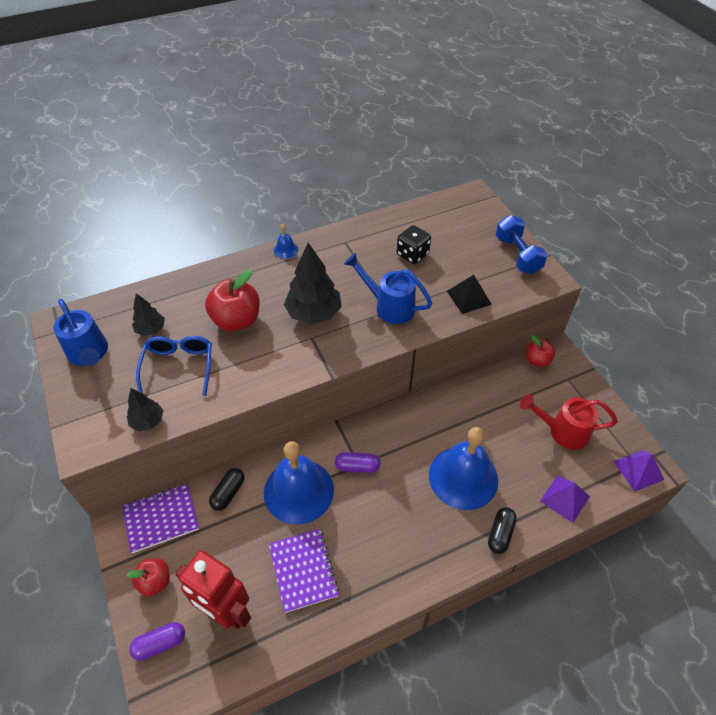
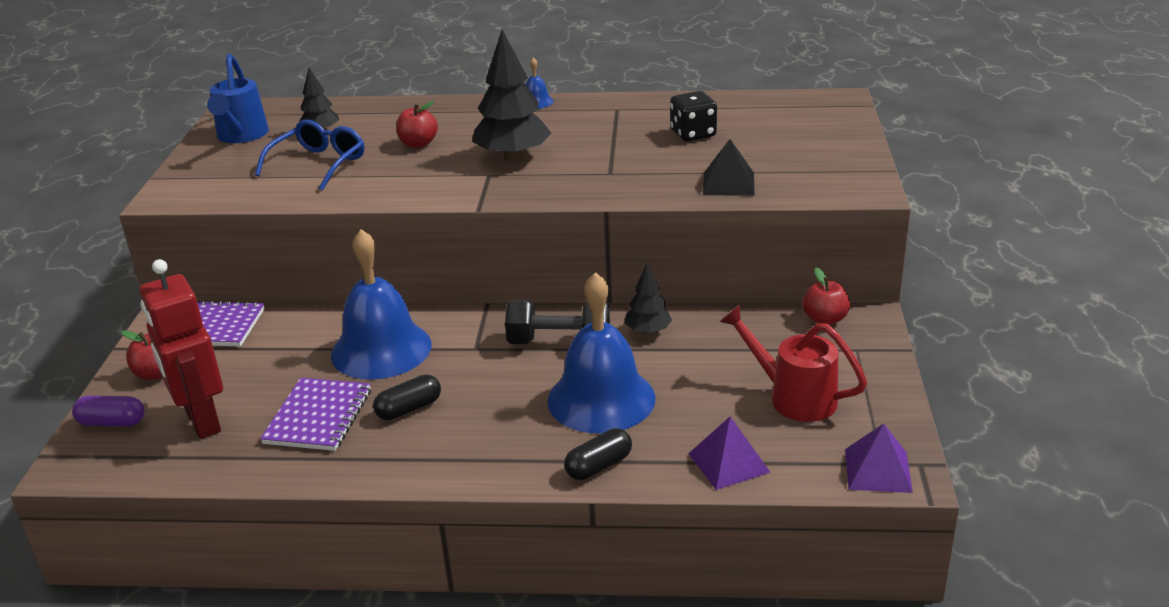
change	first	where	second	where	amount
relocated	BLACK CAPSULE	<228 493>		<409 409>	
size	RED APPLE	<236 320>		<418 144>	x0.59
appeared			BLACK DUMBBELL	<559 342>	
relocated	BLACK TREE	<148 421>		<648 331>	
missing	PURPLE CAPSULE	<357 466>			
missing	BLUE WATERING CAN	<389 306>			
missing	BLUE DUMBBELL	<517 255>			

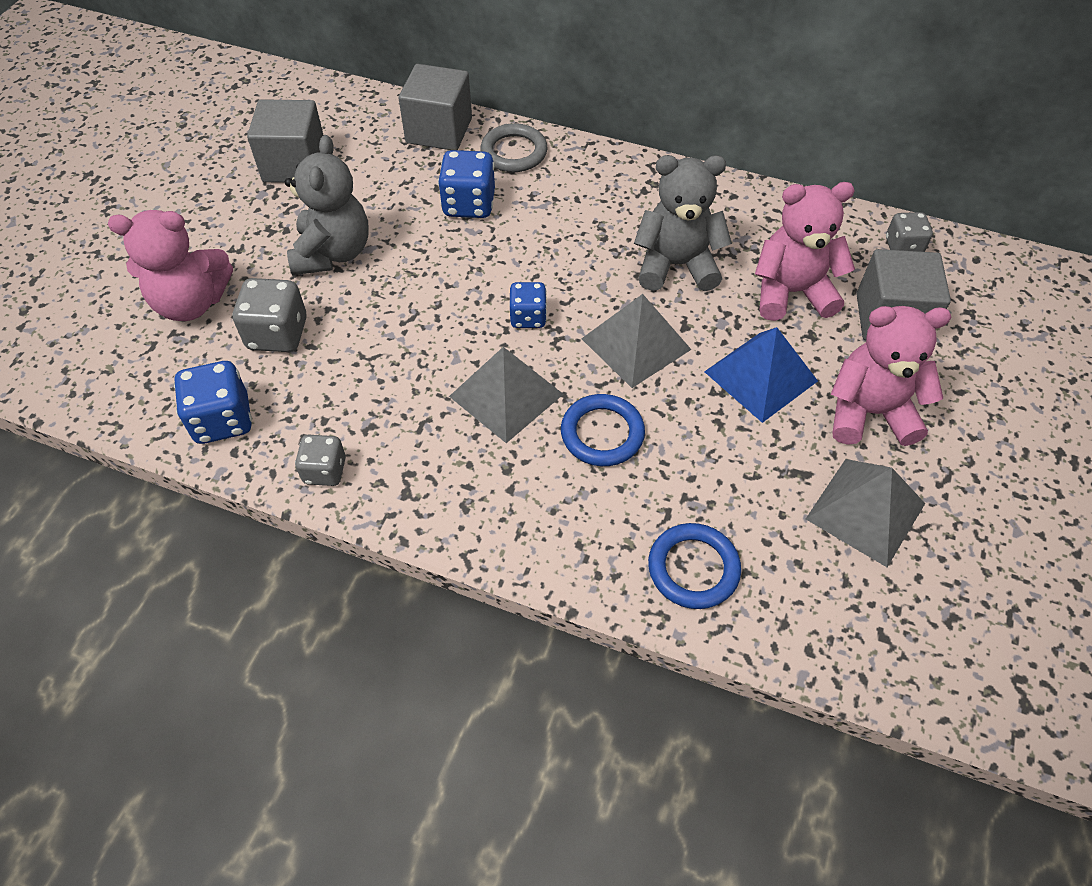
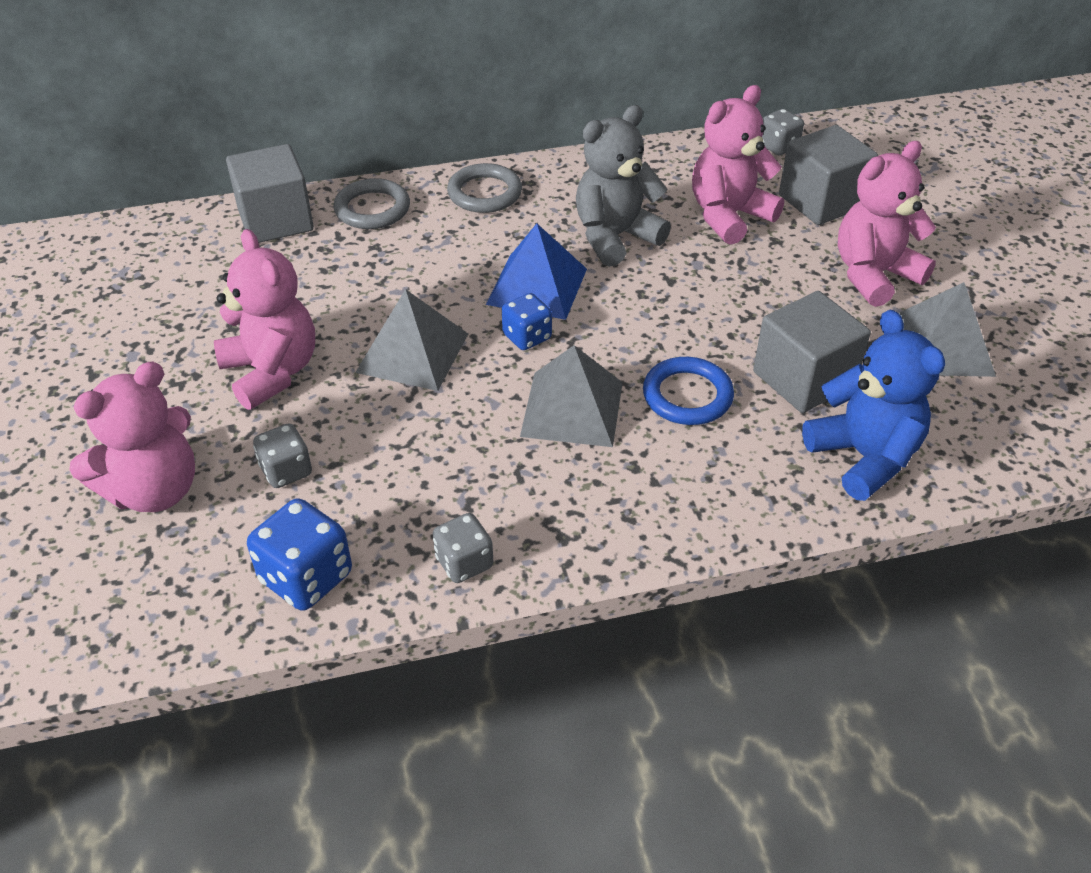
change	first	where	second	where	amount
colour	GREY TEDDY BEAR	<333 253>	PINK TEDDY BEAR	<272 372>	
size	GREY DICE	<277 334>		<286 471>	x0.65
relocated	GREY PYRAMID	<635 344>		<412 353>	
appeared			GREY RING	<485 193>	
relocated	BLUE PYRAMID	<761 376>		<537 286>	
relocated	GREY CUBE	<294 164>		<803 379>	
exchanged	BLUE RING	<693 568>	BLUE TEDDY BEAR	<864 457>	
missing	BLUE DICE	<469 204>			

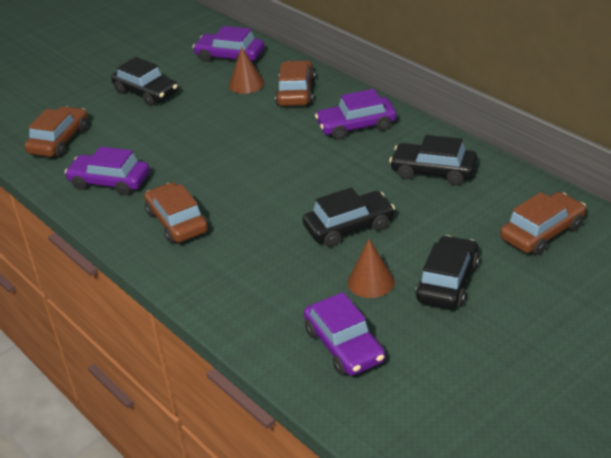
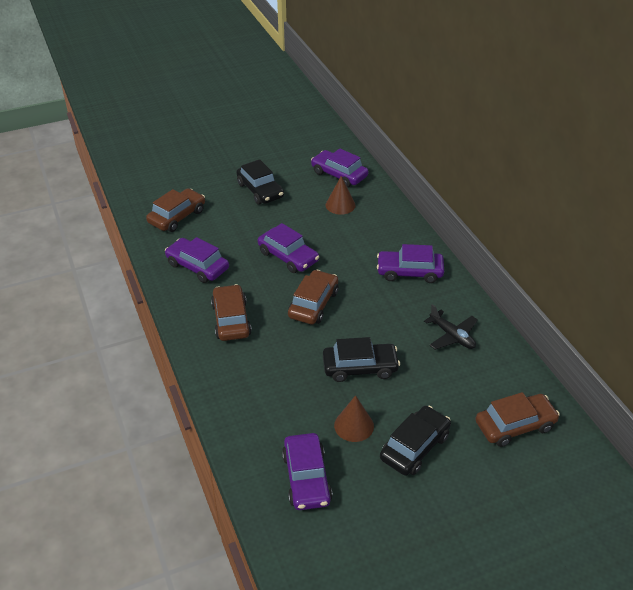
change	first	where	second	where	amount
appeared			PURPLE CAR	<288 256>	
relocated	BROWN CAR	<296 92>		<313 304>	
exchanged	BLACK CAR	<433 171>	BLACK PLANE	<452 336>	

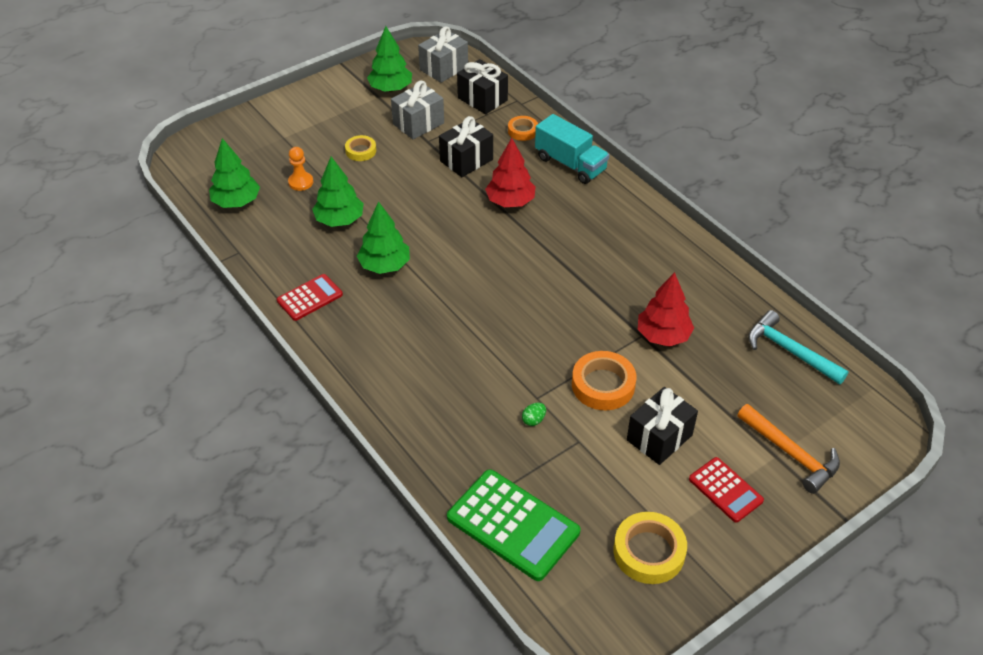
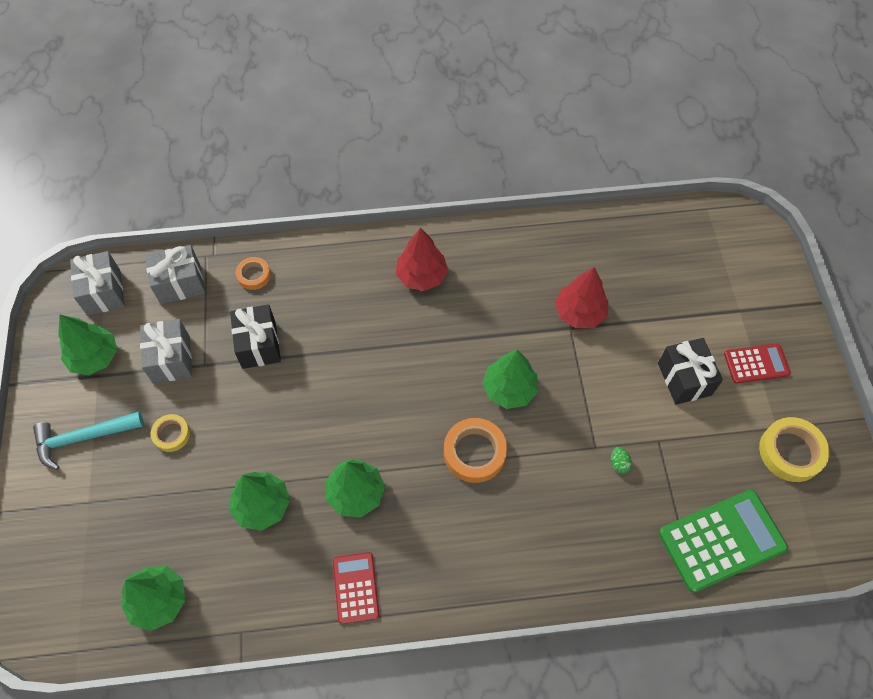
change	first	where	second	where	amount
relocated	TURQUOISE HAMMER	<790 351>		<83 438>	
colour	BLACK GIFT	<482 99>	GREY GIFT	<180 284>	
relocated	RED TREE	<510 201>		<421 276>	
relocated	ORANGE TAPE	<603 385>		<474 452>	
appeared			GREEN TREE	<509 389>	
missing	ORANGE PAWN	<301 182>			
missing	TURQUOISE TRUCK	<570 164>			
missing	ORANGE HAMMER	<790 453>			

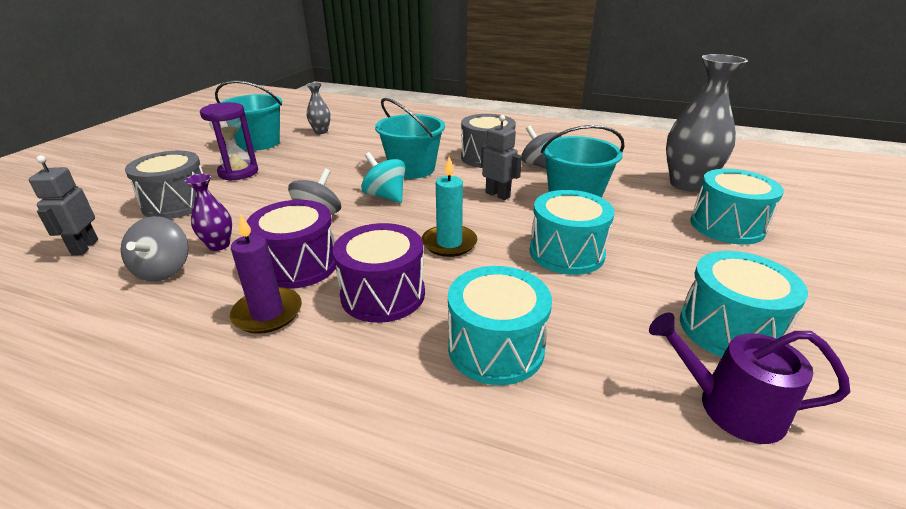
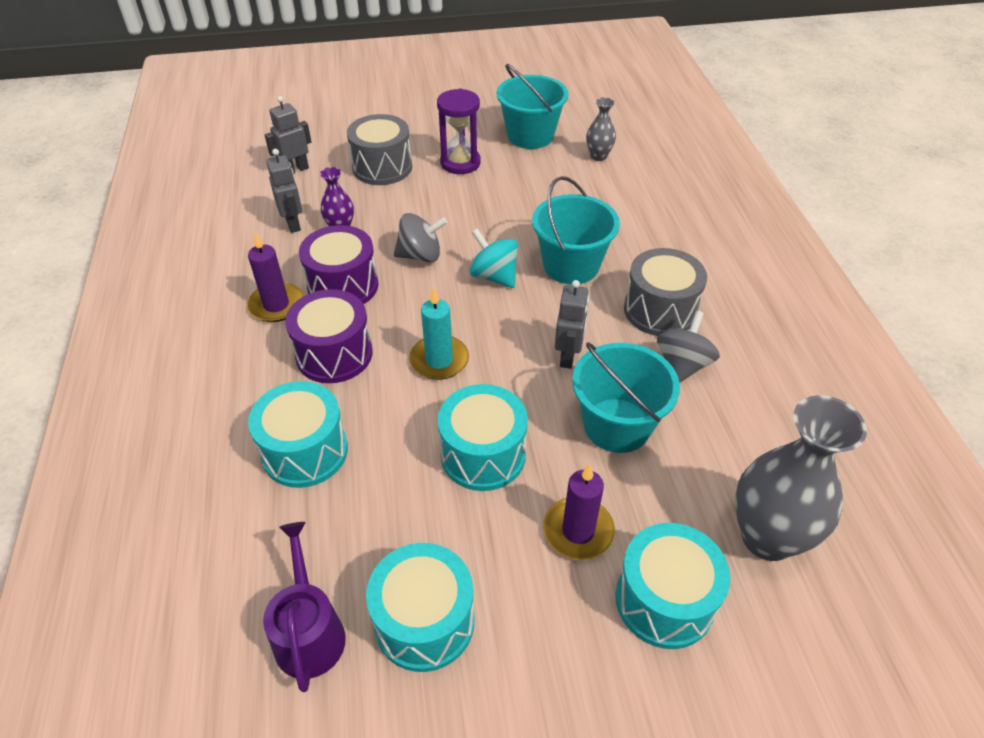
change	first	where	second	where	amount
exchanged	GREY SPINNING TOP	<164 270>	GREY ROBOT	<293 224>	
spun	TURQUOISE SPINNING TOP	<385 196>		<494 276>	60 degrees counterclockwise
appeared			PURPLE CANDLE	<578 531>	

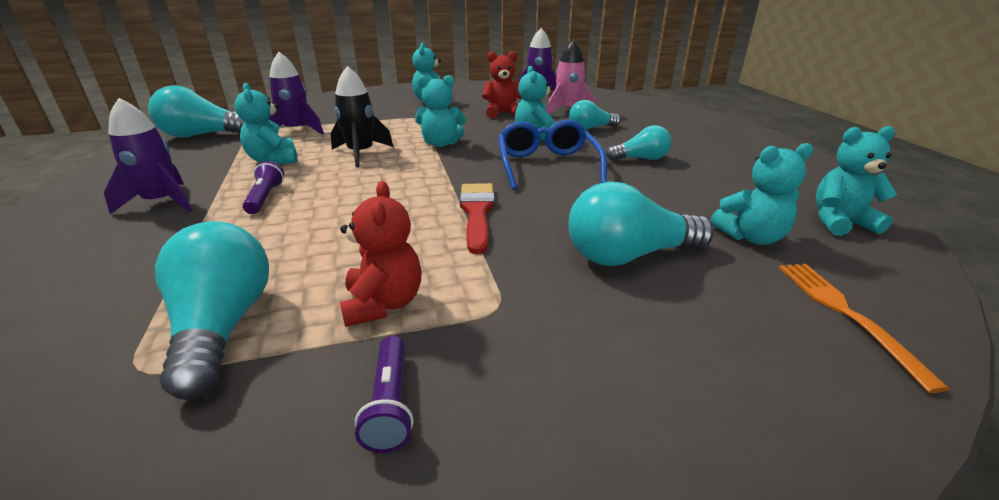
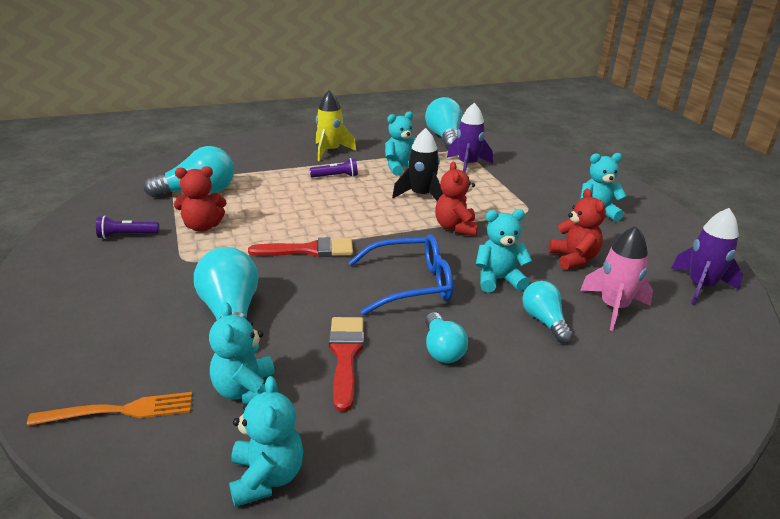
change	first	where	second	where	amount
colour	PURPLE ROCKET	<162 202>	YELLOW ROCKET	<330 151>	
appeared			RED BRUSH	<345 355>	
colour	TURQUOISE TEDDY BEAR	<441 144>	RED TEDDY BEAR	<455 228>	

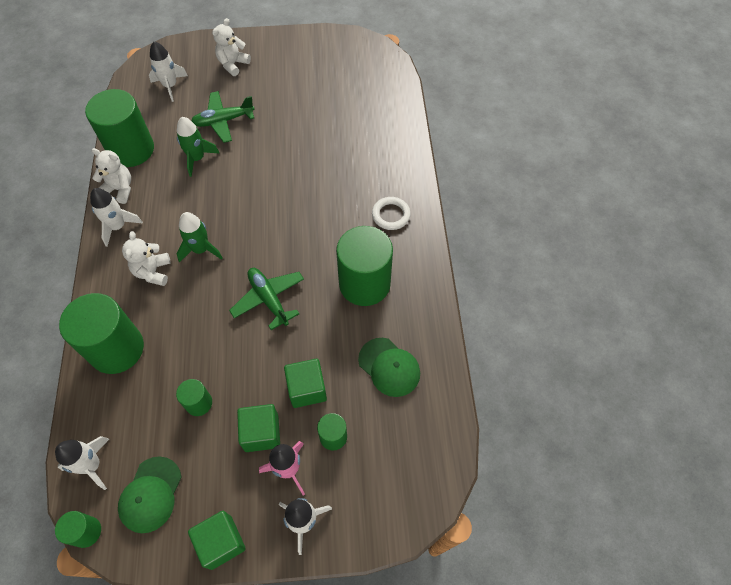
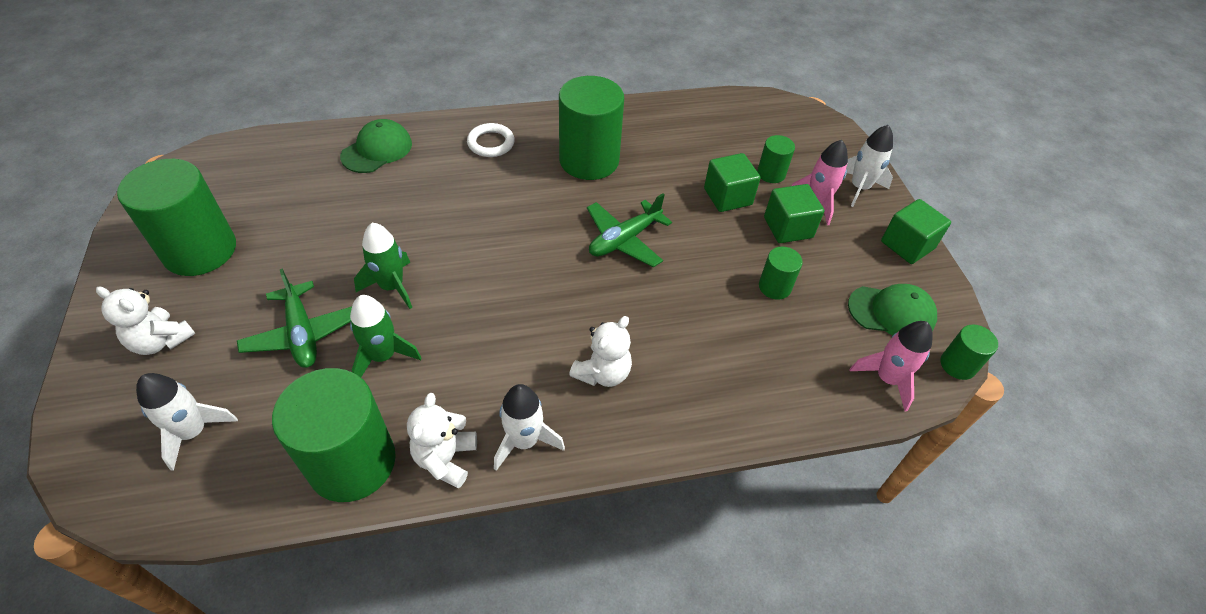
change	first	where	second	where	amount
relocated	GREEN CYLINDER	<116 349>		<200 250>	
relocated	GREEN CAP	<389 367>		<377 150>	
relocated	GREEN ROCKET	<201 249>		<392 286>	
spun	WHITE TEDDY BEAR	<153 272>		<603 373>	45 degrees counterclockwise
colour	WHITE ROCKET	<92 465>	PINK ROCKET	<887 379>	

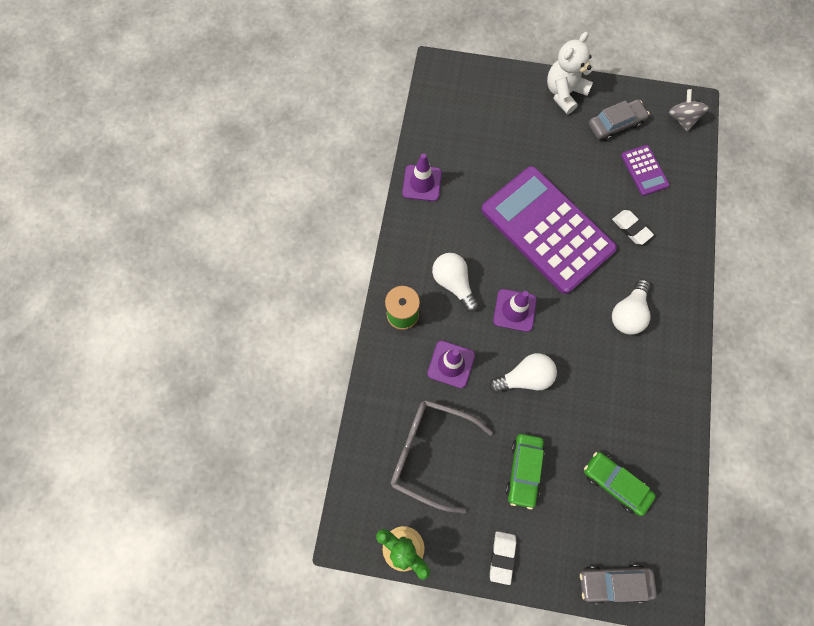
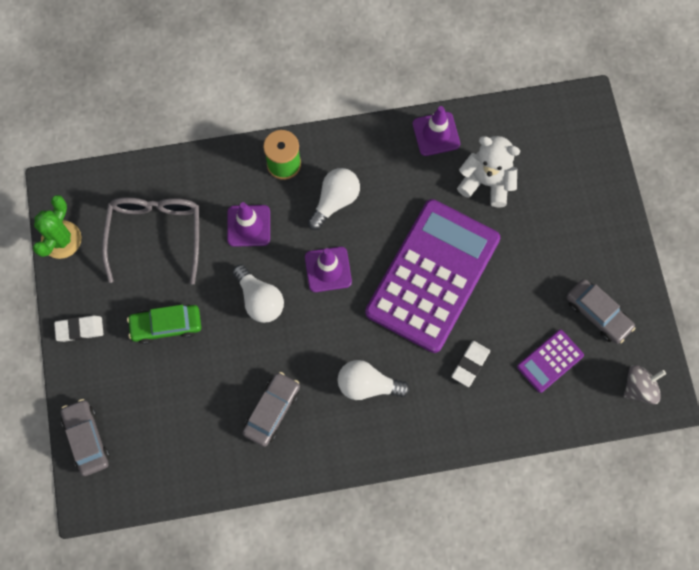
change	first	where	second	where	amount
appeared			GREY CAR	<272 411>	
relocated	WHITE TEDDY BEAR	<564 93>		<486 182>	
missing	GREEN CAR	<615 483>			

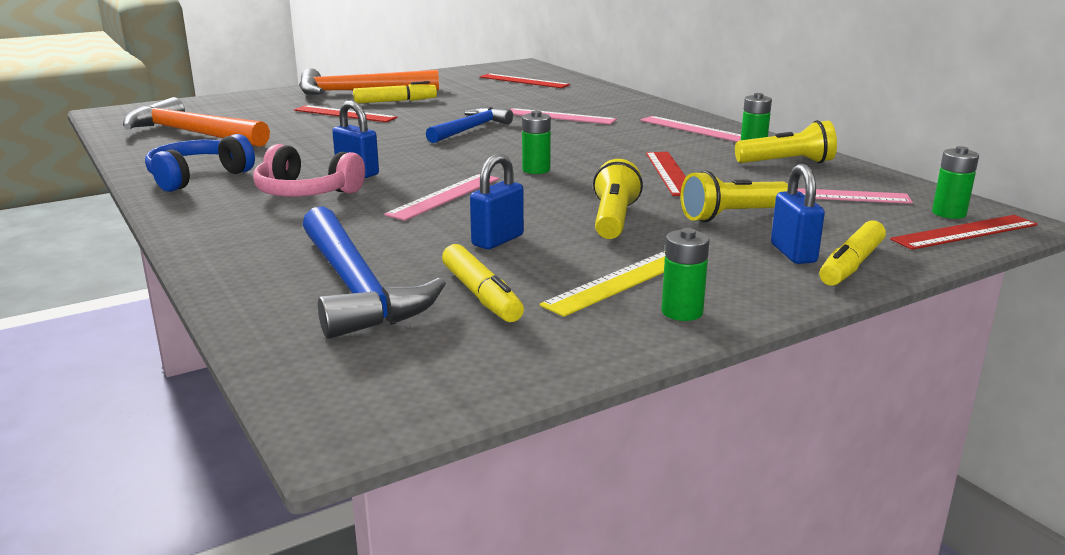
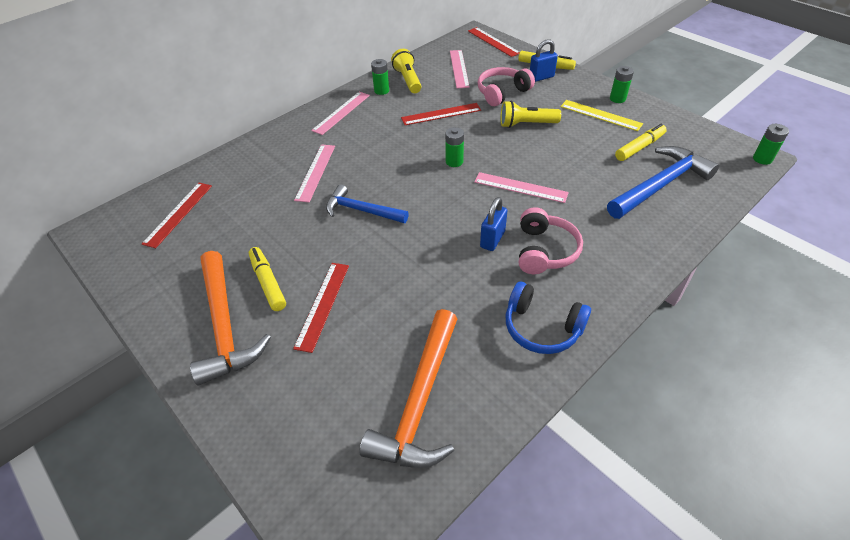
change	first	where	second	where	amount
exchanged	YELLOW FLASHLIGHT	<732 216>	PINK HEADPHONES	<502 93>	
relocated	GREEN BATTERY	<949 213>		<762 159>	
missing	BLUE PADLOCK	<497 240>			

